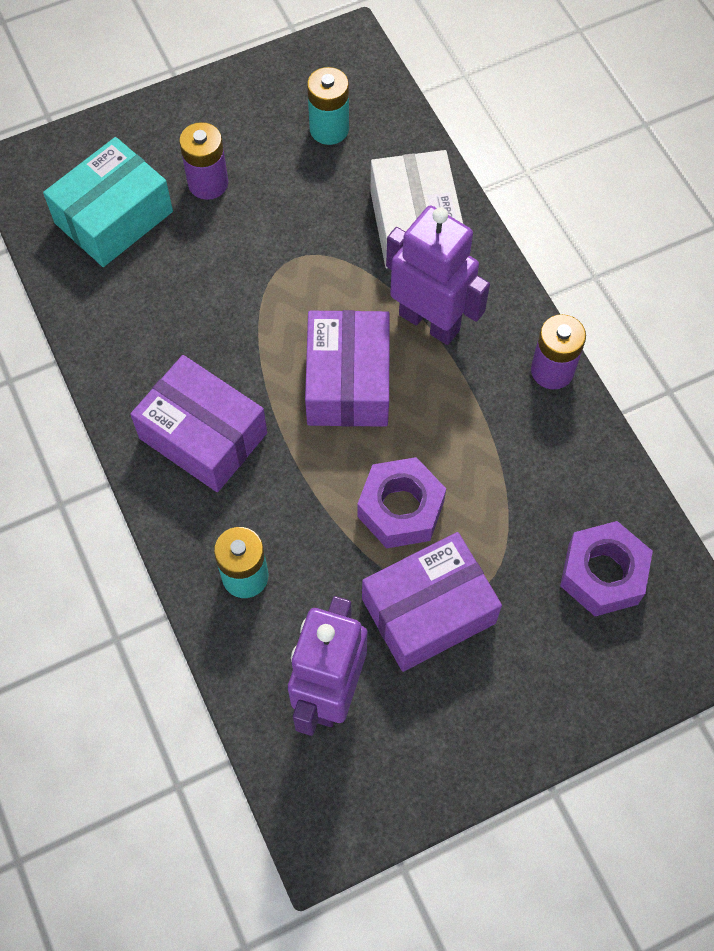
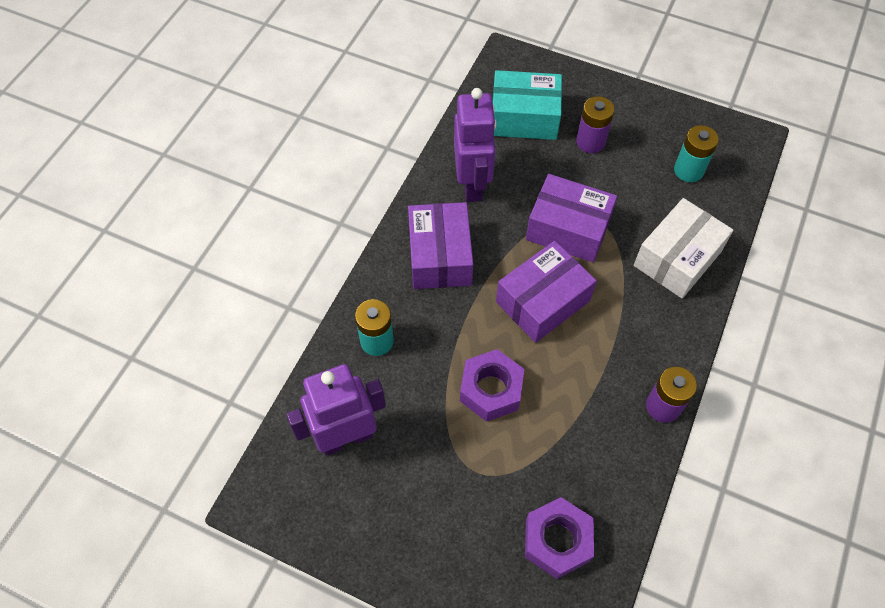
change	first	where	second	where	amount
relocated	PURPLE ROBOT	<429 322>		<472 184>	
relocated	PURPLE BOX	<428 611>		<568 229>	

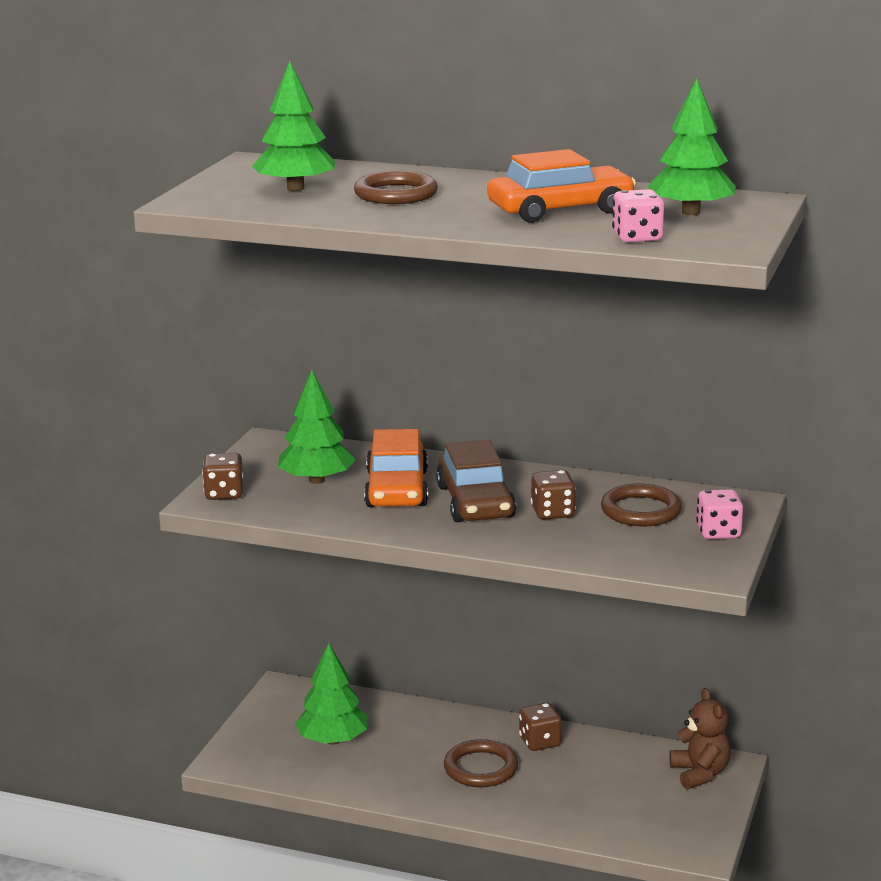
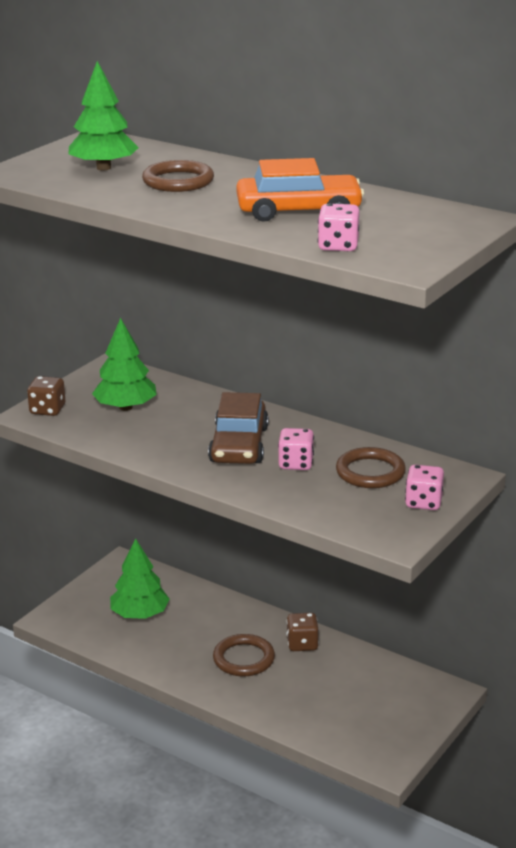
change	first	where	second	where	amount
colour	BROWN DICE	<553 513>	PINK DICE	<296 464>	
missing	ORANGE CAR	<396 489>			
missing	GREEN TREE	<691 212>			
missing	BROWN TEDDY BEAR	<700 774>			

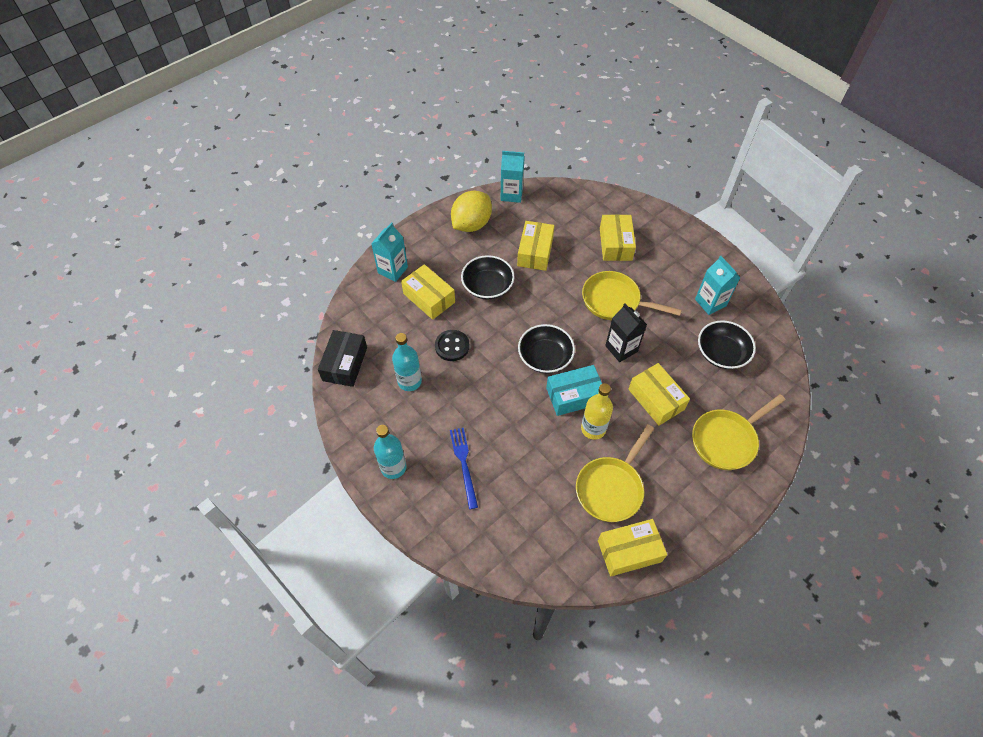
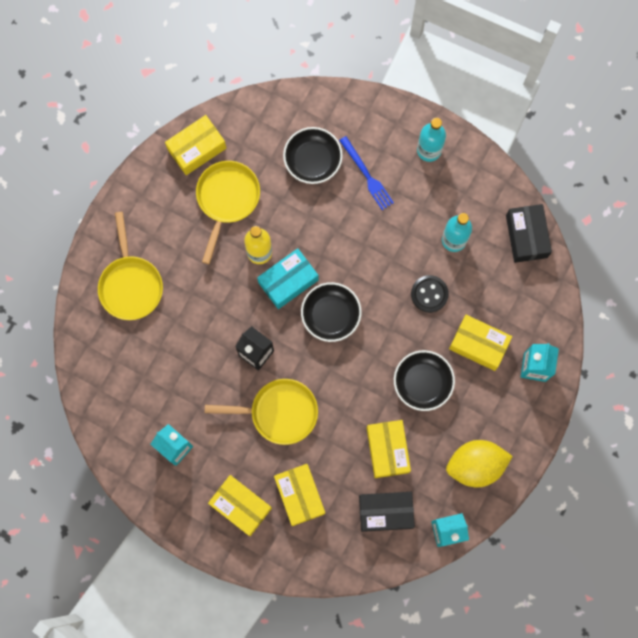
change	first	where	second	where	amount
spun	YELLOW PAN	<726 440>		<131 284>	135 degrees clockwise
relocated	YELLOW BOX	<656 399>		<240 506>	
relocated	BLACK BOWL	<721 353>		<312 160>	
appeared			BLACK BOX	<385 512>	
spun	YELLOW LEMON	<471 224>		<475 465>	60 degrees clockwise

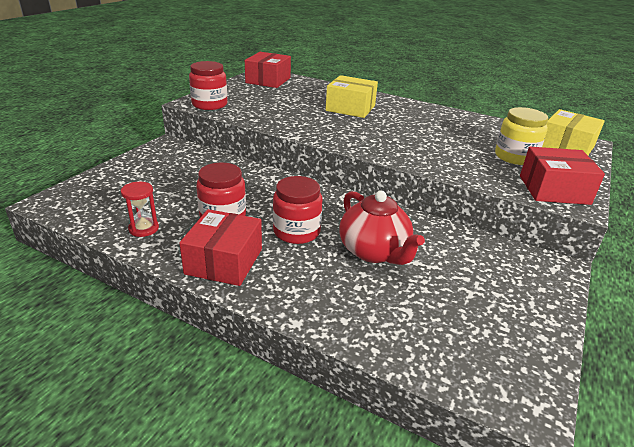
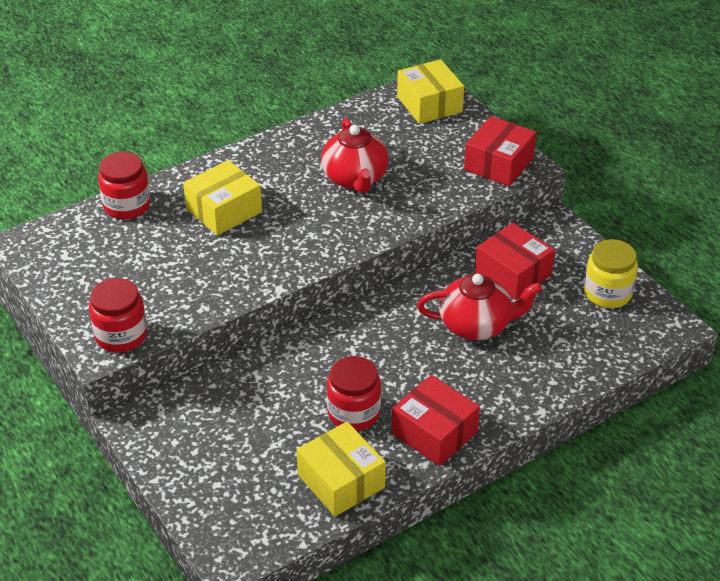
change	first	where	second	where	amount
relocated	RED JAR	<296 231>		<127 206>	
exchanged	RED HOURGLASS	<144 228>	YELLOW BOX	<341 481>	
appeared			RED TEAPOT	<355 178>	
relocated	RED BOX	<268 80>		<512 274>	
relocated	YELLOW JAR	<515 157>		<607 293>	

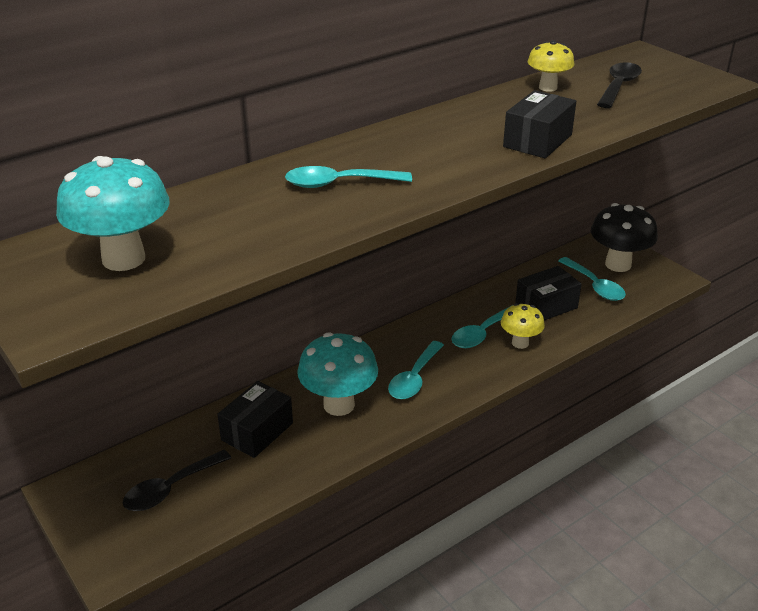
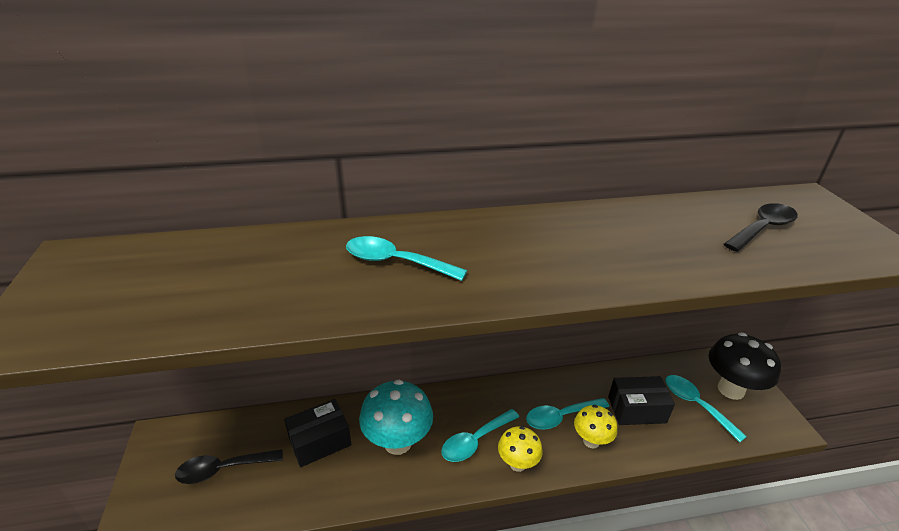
change	first	where	second	where	amount
relocated	YELLOW MUSHROOM	<548 87>		<517 463>	
spun	TURQUOISE SPOON	<594 286>		<696 405>	150 degrees clockwise
missing	TURQUOISE MUSHROOM	<124 259>			
missing	BLACK BOX	<537 141>			

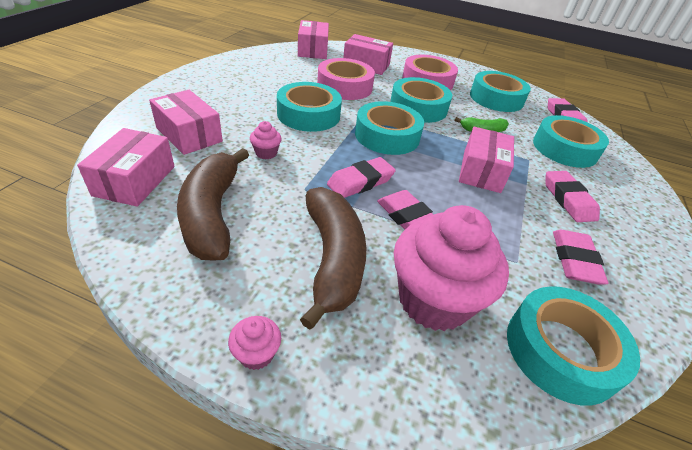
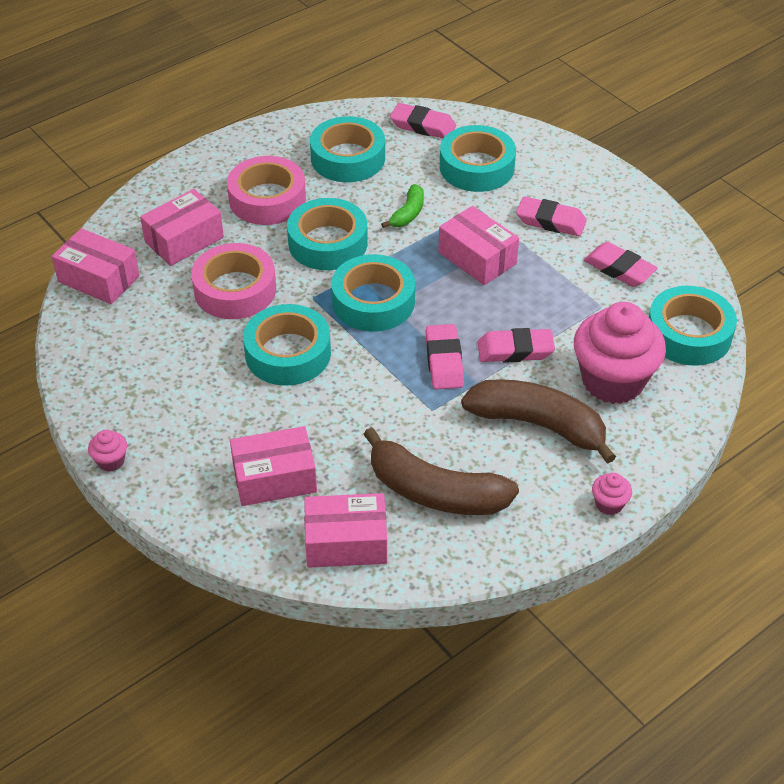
change	first	where	second	where	amount
relocated	PINK CUPCAKE	<266 153>		<111 461>	
spun	PINK BOX	<135 180>		<346 542>	45 degrees counterclockwise

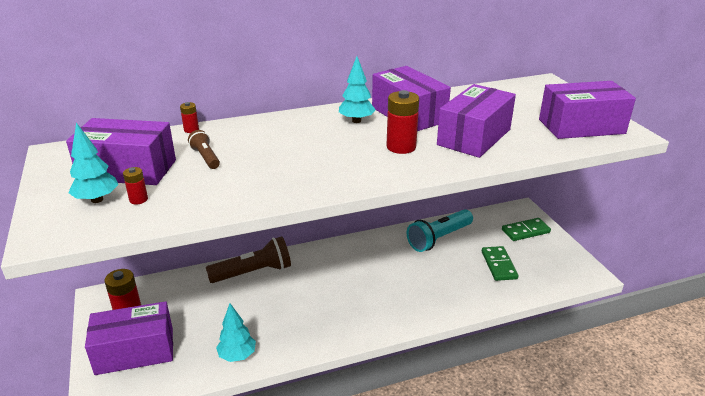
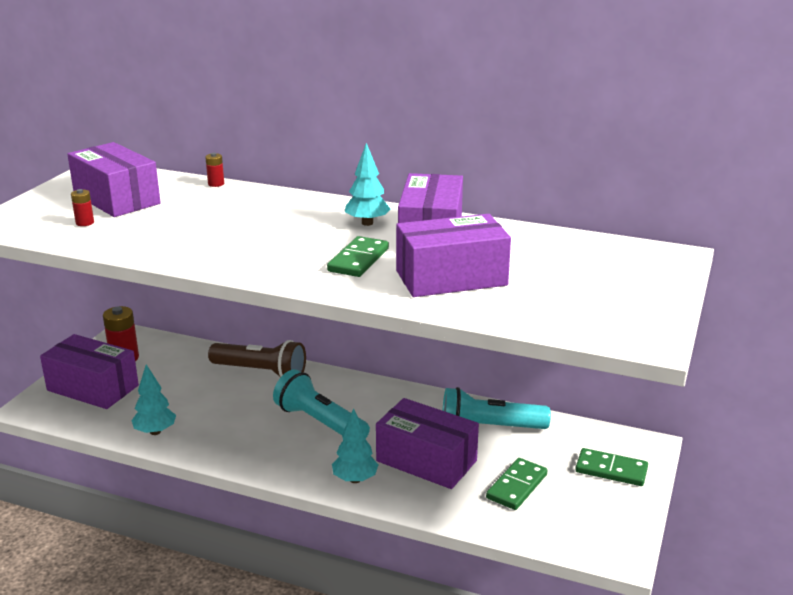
change	first	where	second	where	amount
appeared			TURQUOISE FLASHLIGHT	<320 422>	
exchanged	RED BATTERY	<401 147>	GREEN DOMINO	<358 260>	
relocated	TURQUOISE TREE	<97 200>		<355 479>	
relocated	PURPLE BOX	<581 126>		<426 461>	
missing	BROWN FLASHLIGHT	<206 157>			

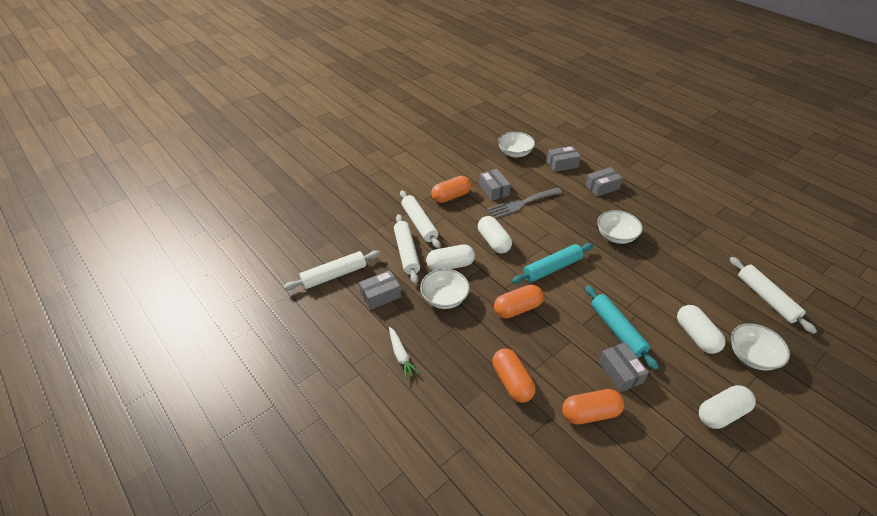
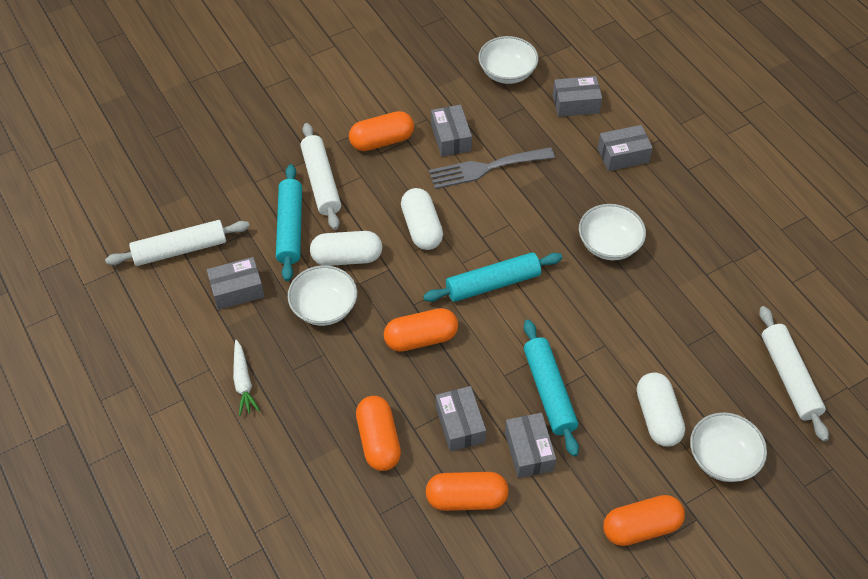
change	first	where	second	where	amount
colour	WHITE ROLLING PIN	<406 252>	TURQUOISE ROLLING PIN	<290 228>	
appeared			GREY BOX	<460 424>	
colour	WHITE CAPSULE	<721 413>	ORANGE CAPSULE	<641 527>	

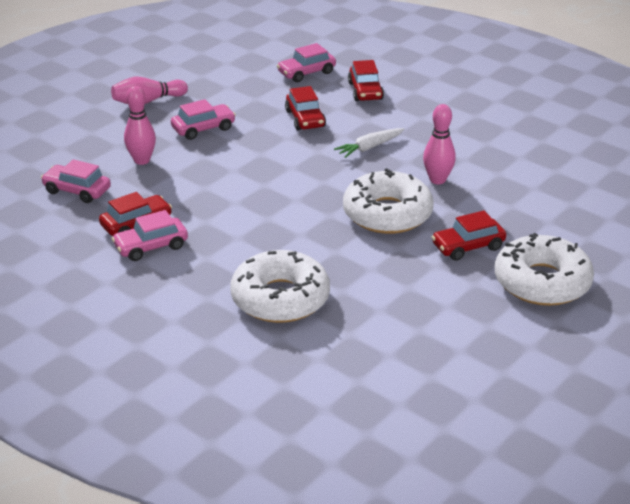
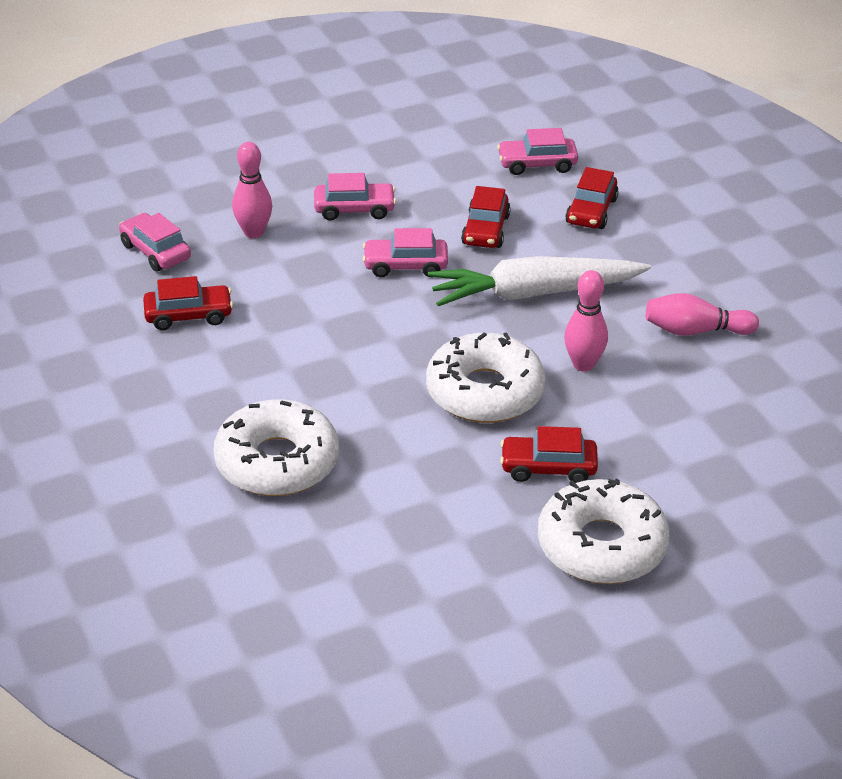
change	first	where	second	where	amount
relocated	PINK CAR	<151 247>		<405 266>	
size	WHITE CARROT	<369 147>		<534 293>	x2.03
relocated	PINK BOWLING PIN	<148 101>		<695 331>	

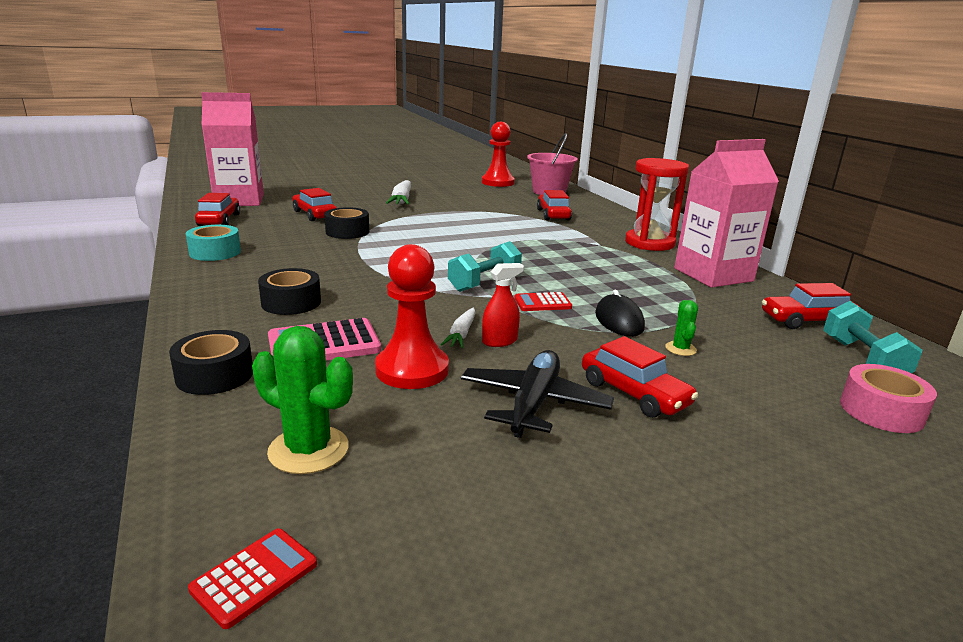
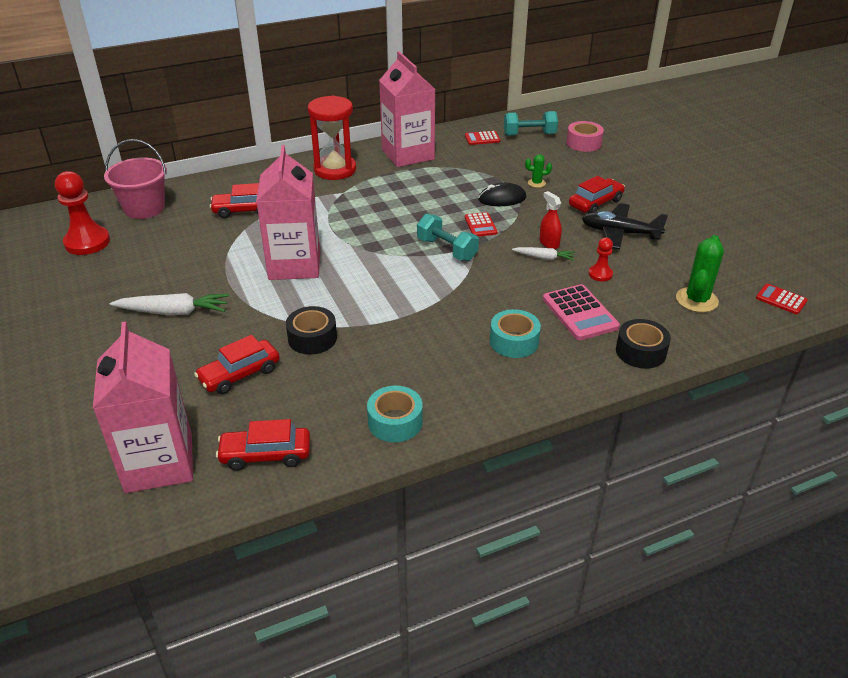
change	first	where	second	where	amount
appeared			PINK CARTON	<294 265>	
exchanged	RED CAR	<806 321>	RED CALCULATOR	<482 138>	
colour	BLACK TAPE	<291 302>	TURQUOISE TAPE	<514 341>	
size	RED PAWN	<412 370>		<600 274>	x0.52

